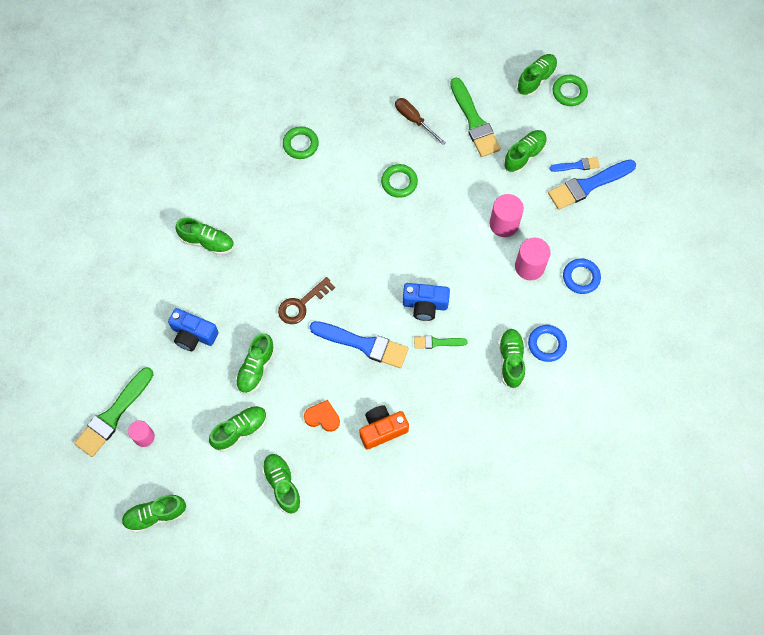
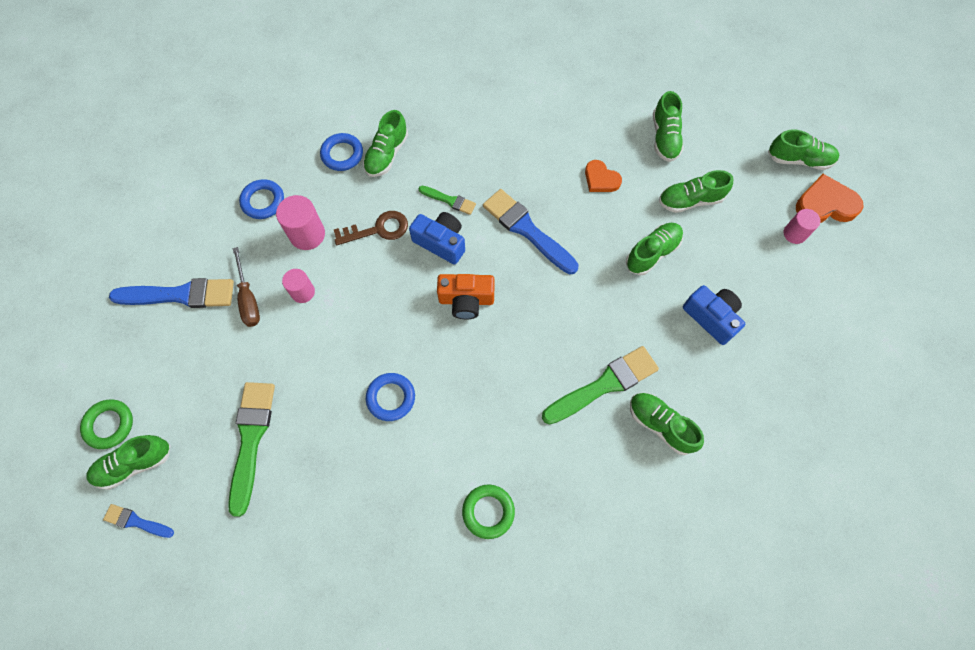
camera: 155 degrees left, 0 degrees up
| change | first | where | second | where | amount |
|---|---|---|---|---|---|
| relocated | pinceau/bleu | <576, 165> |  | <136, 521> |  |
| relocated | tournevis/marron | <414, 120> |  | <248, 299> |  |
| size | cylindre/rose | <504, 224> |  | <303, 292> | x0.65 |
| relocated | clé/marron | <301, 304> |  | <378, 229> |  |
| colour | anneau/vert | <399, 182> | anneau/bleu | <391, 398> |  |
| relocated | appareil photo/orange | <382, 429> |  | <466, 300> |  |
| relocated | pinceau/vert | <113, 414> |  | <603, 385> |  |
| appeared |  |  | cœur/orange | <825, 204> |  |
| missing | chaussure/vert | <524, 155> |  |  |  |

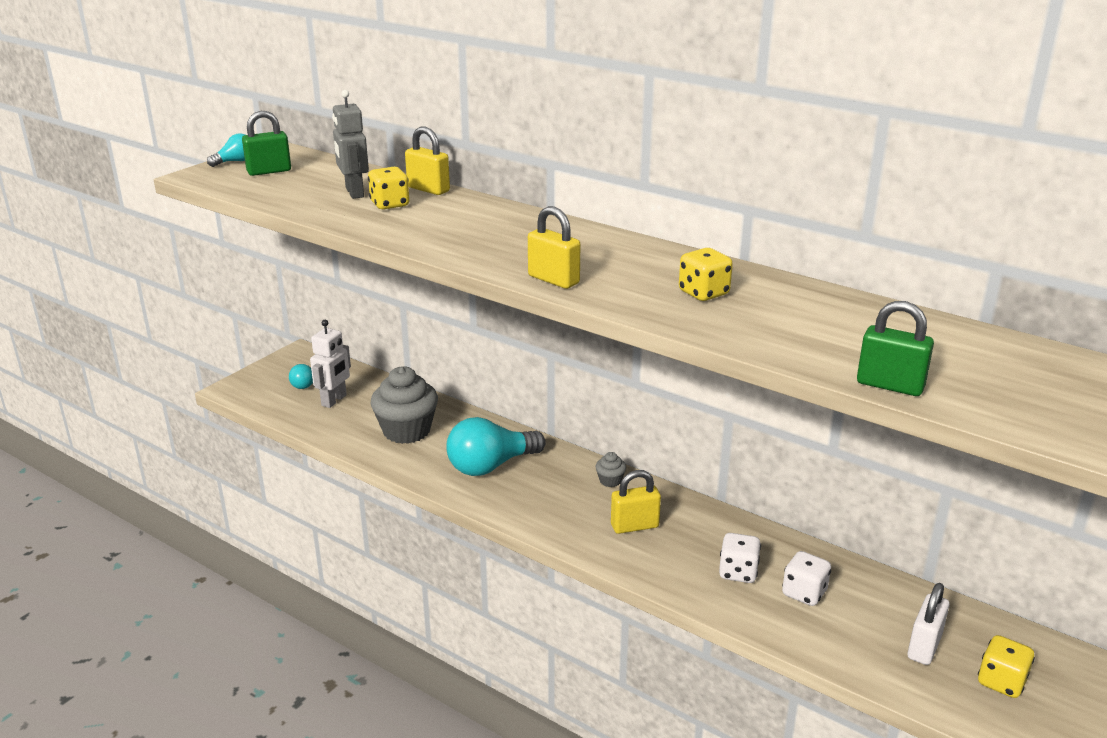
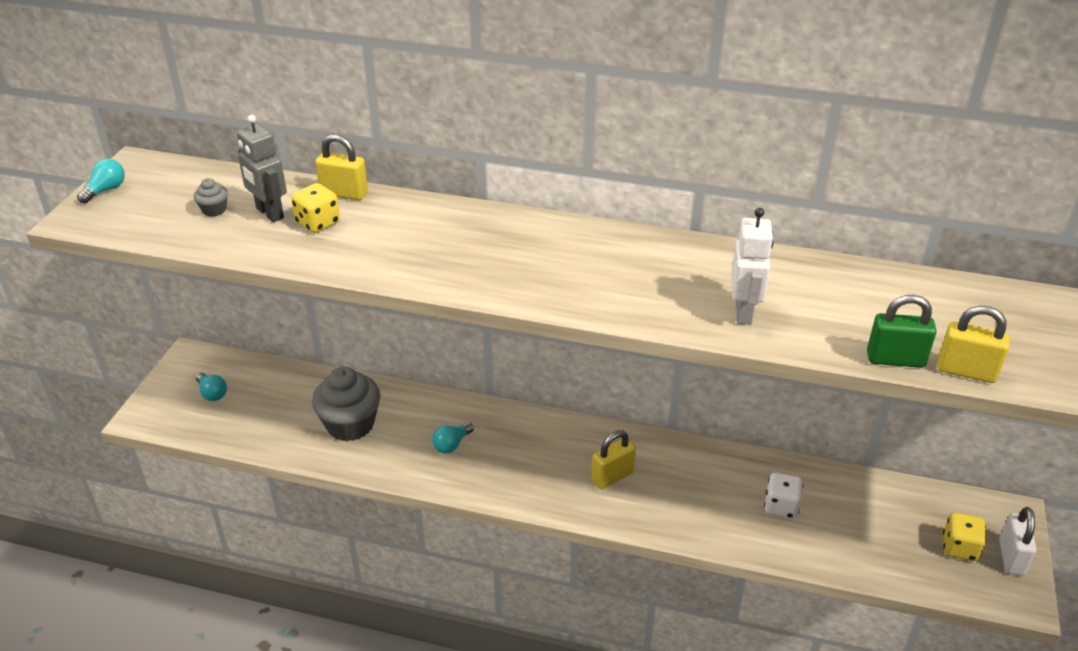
camera: 20 degrees left, 10 degrees up
| change | first | where | second | where | amount |
|---|---|---|---|---|---|
| relocated | muffin/gris | <610, 481> |  | <214, 210> |  |
| size | ampoule/turquoise | <490, 466> |  | <452, 444> | x0.49 |
| relocated | robot/blanc | <334, 400> |  | <744, 312> |  |
| relocated | cadenas/jaune | <553, 280> |  | <966, 371> |  |
| relocated | cadenas/blanc | <924, 647> |  | <1011, 557> |  |
| missing | cadenas/vert | <269, 171> |  |  |  |
| missing | dé/jaune | <703, 293> |  |  |  |
| missing | dé/blanc | <738, 572> |  |  |  |

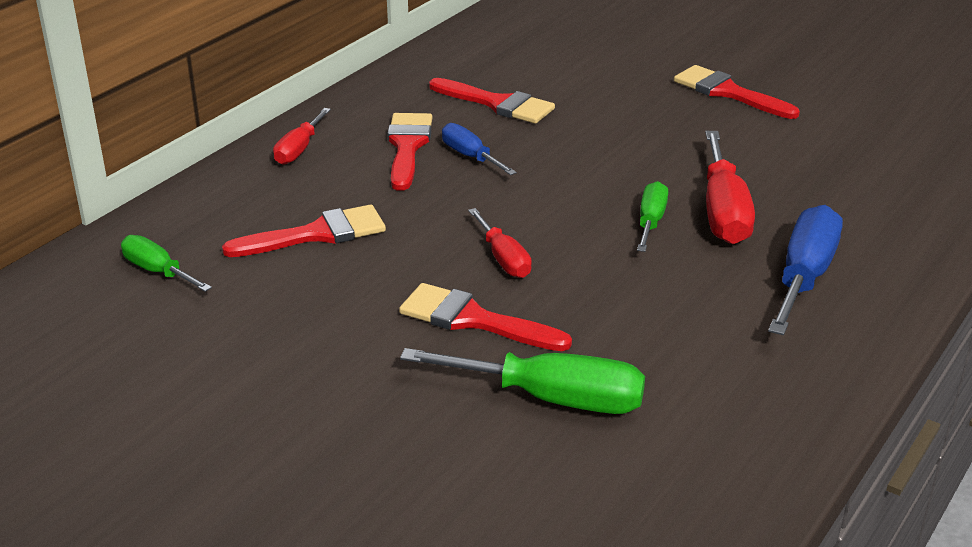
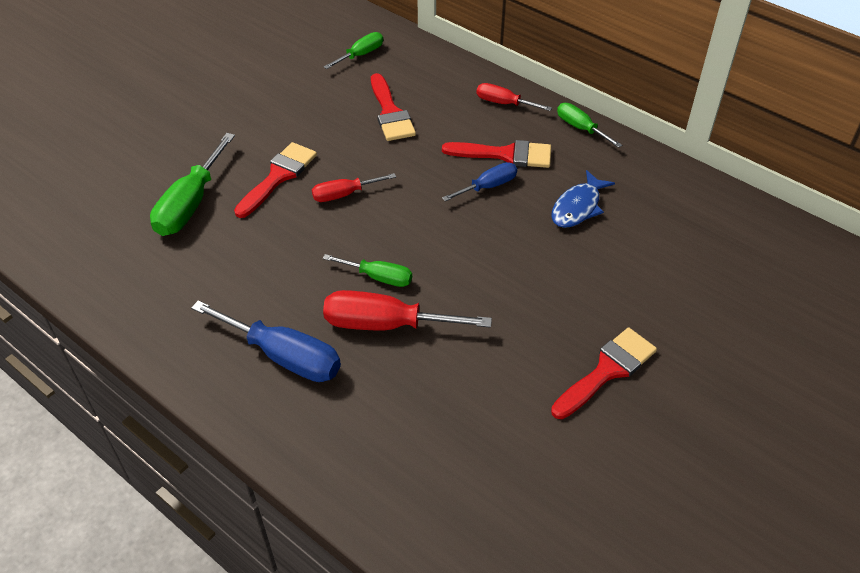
camera: 95 degrees right, 15 degrees up
| change | first | where | second | where | amount |
|---|---|---|---|---|---|
| exchanged | pinceau/rouge | <497, 104> | poisson/bleu | <578, 207> |  |
| appeared |  |  | tournevis/vert | <580, 128> |  |

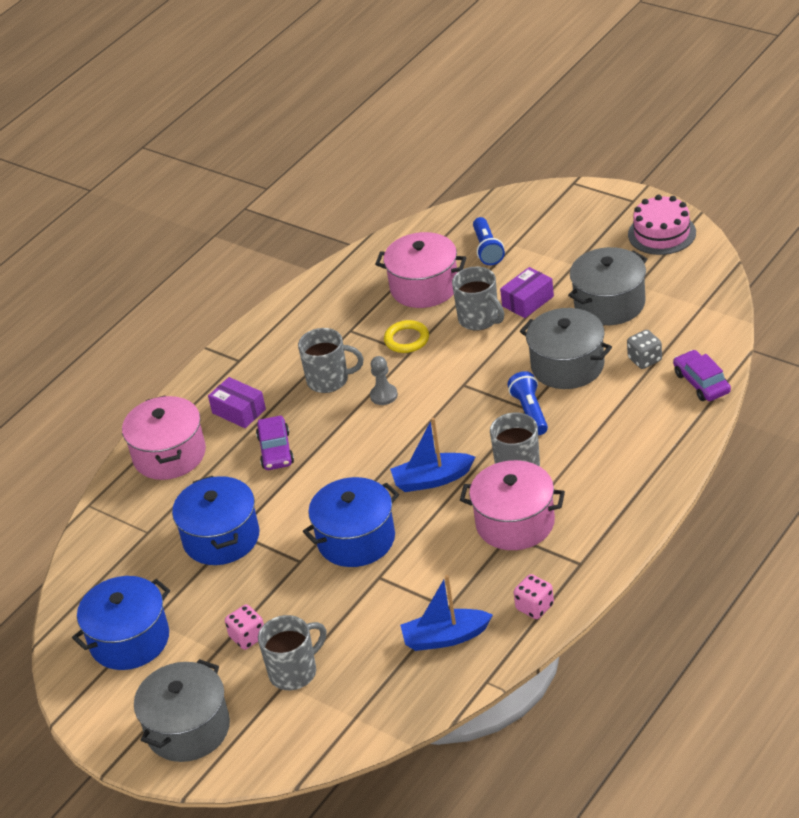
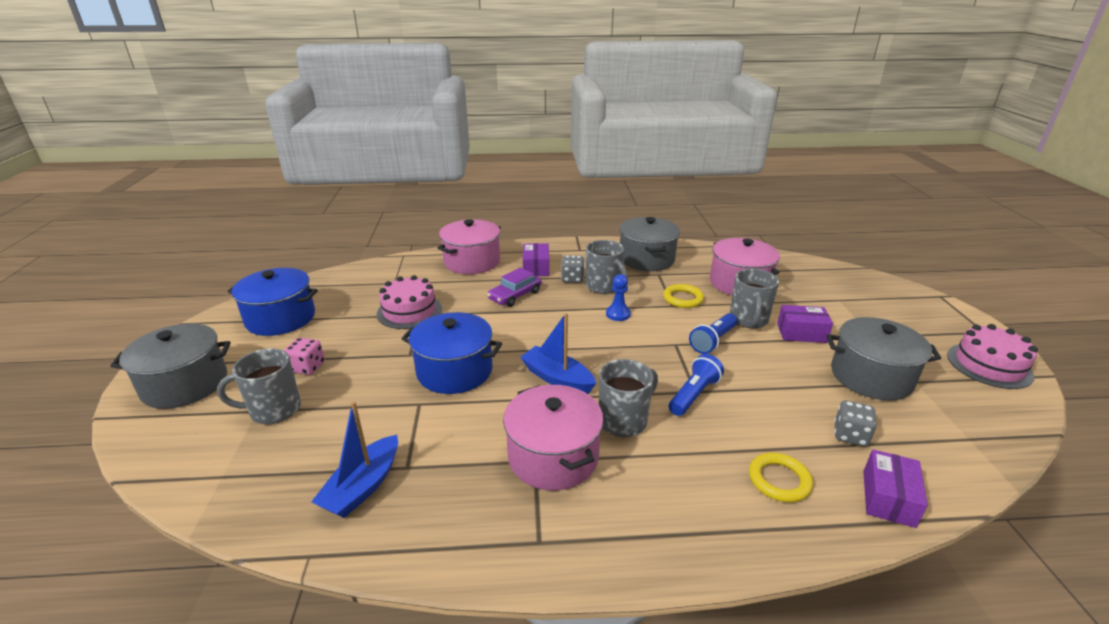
camera: 45 degrees right, 10 degrees down
| change | first | where | second | where | amount |
|---|---|---|---|---|---|
| spun | tasse/gris | <294, 672> |  | <274, 410> | 150 degrees clockwise |
| spun | bateau/bleu | <445, 637> |  | <363, 486> | 105 degrees counterclockwise |
| exchanged | marmite/bleu | <221, 538> | gâteau/rose | <409, 311> |  |
| appeared |  |  | dé/gris | <572, 279> |  |
| colour | pion/gris | <384, 395> | pion/bleu | <618, 314> |  |
| relocated | marmite/gris | <567, 366> |  | <646, 259> |  |
| relocated | lampe de poche/bleu | <487, 249> |  | <713, 341> |  |
| appeared |  |  | anneau/jaune | <779, 480> |  |
| exchanged | voiture/violet | <701, 383> | boîte/violet | <888, 498> |  |
| missing | dé/rose | <534, 607> |  |  |  |

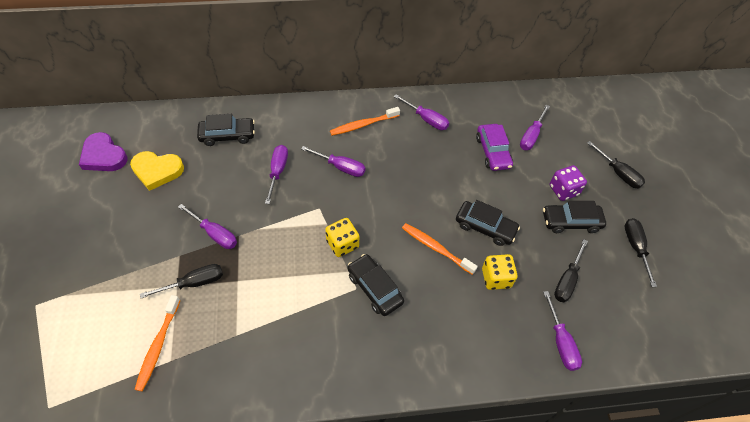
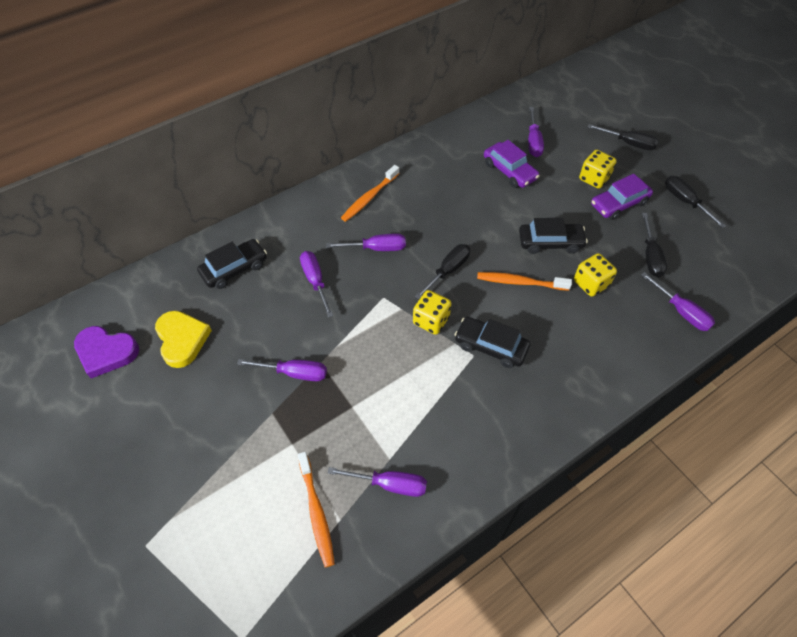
camera: 25 degrees left, 0 degrees up
| change | first | where | second | where | amount |
|---|---|---|---|---|---|
| spun | cœur/jaune | <157, 171> |  | <182, 340> | 90 degrees counterclockwise |
| relocated | tournevis/violet | <426, 119> |  | <389, 484> |  |
| relocated | tournevis/noir | <194, 283> |  | <448, 271> |  |
| colour | dé/violet | <563, 190> | dé/jaune | <594, 178> |  |
| colour | voiture/noir | <571, 222> | voiture/violet | <619, 204> |  |

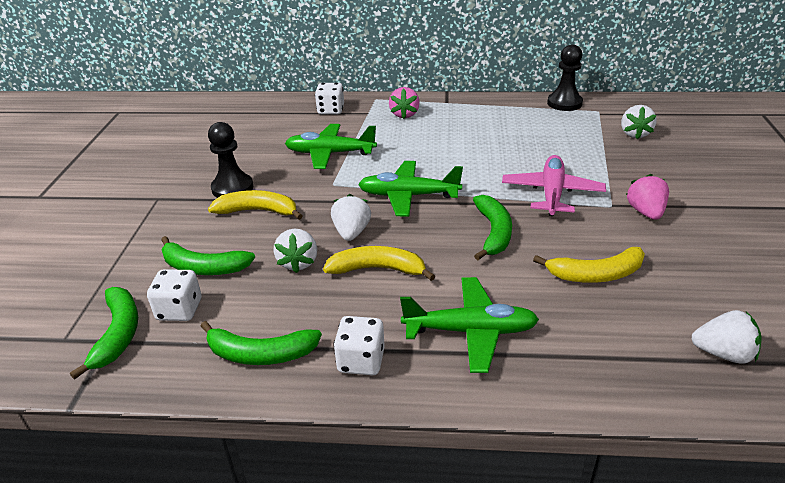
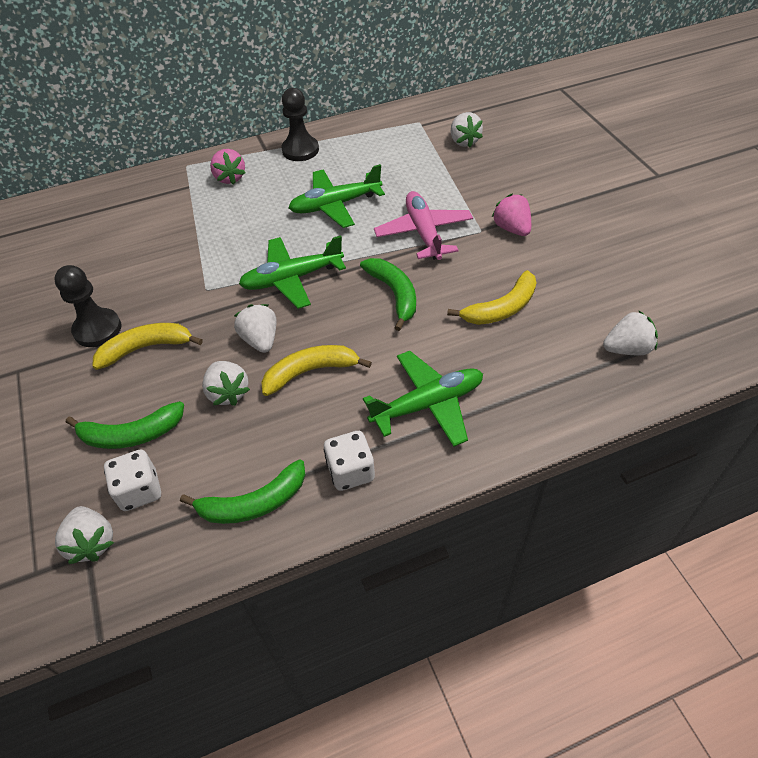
camera: 25 degrees left, 15 degrees up
| change | first | where | second | where | amount |
|---|---|---|---|---|---|
| exchanged | banane/vert | <118, 334> | fraise/blanc | <92, 542> |  |
| relocated | pion/noir | <564, 103> |  | <300, 150> |  |
| relocated | avion/vert | <330, 153> |  | <335, 205> |  |
| missing | dé/blanc | <331, 110> |  |  |  |

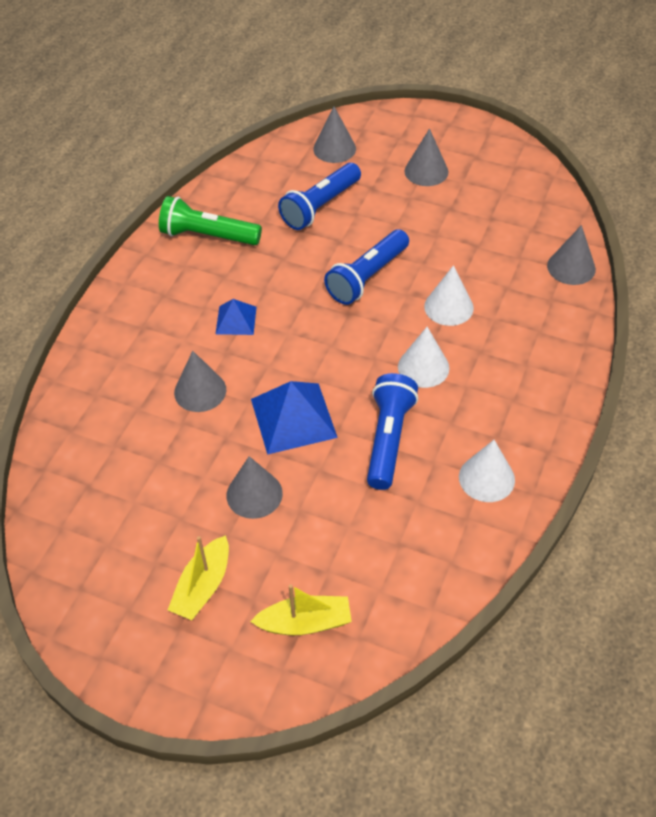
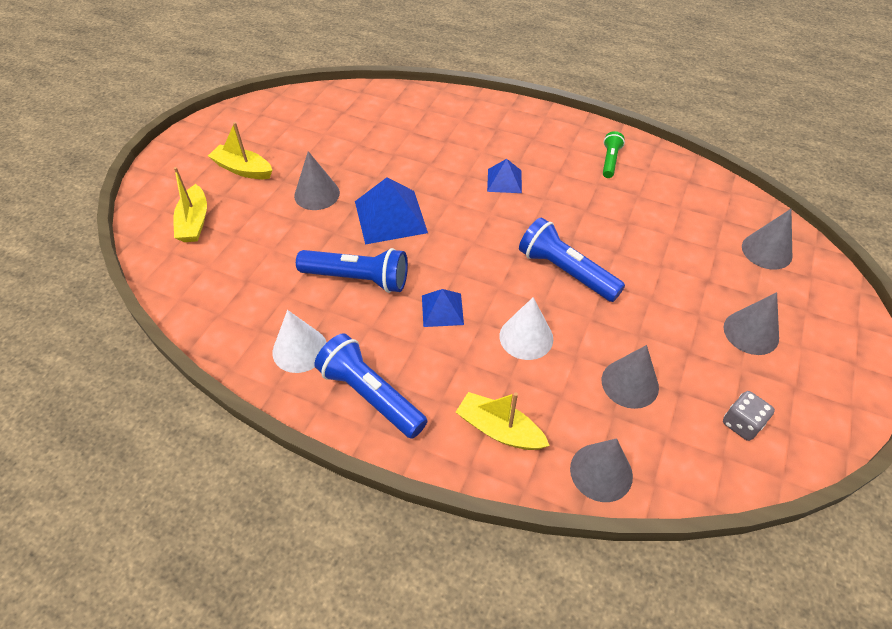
camera: 90 degrees right, 0 degrees up
| change | first | where | second | where | amount |
|---|---|---|---|---|---|
| relocated | lampe de poche/bleu | <320, 206> |  | <370, 395> |  |
| exchanged | cône/blanc | <423, 367> | pyramide/bleu | <442, 310> |  |
| appeared |  |  | bateau/jaune | <499, 430> |  |
| relocated | cône/gris | <200, 391> |  | <630, 383> |  |
| size | lampe de poche/vert | <208, 236> |  | <610, 161> | x0.56 |
| appeared |  |  | dé/gris | <741, 424> |  |

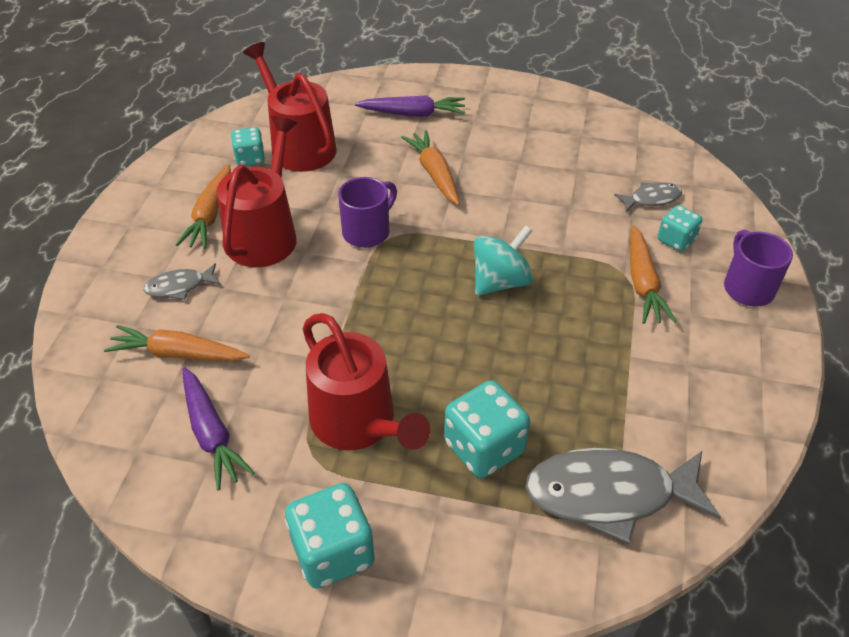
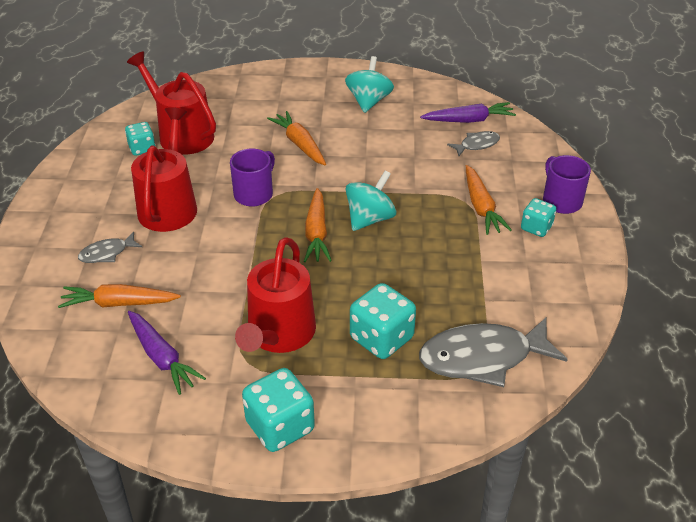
camera: 10 degrees left, 5 degrees down
| change | first | where | second | where | amount |
|---|---|---|---|---|---|
| spun | arrosoir/rouge | <358, 422> |  | <279, 334> | 60 degrees clockwise |
| relocated | carotte/orange | <210, 215> |  | <316, 233> |  |
| appeared |  |  | toupie/turquoise | <369, 101> |  |
| relocated | carotte/violet | <413, 114> |  | <469, 120> |  |
| relocated | dé/turquoise | <676, 240> |  | <536, 228> |  |

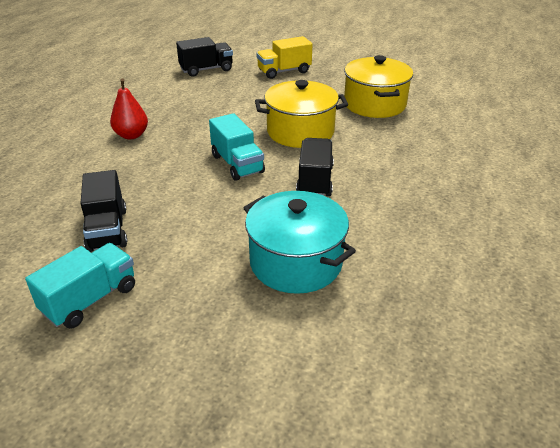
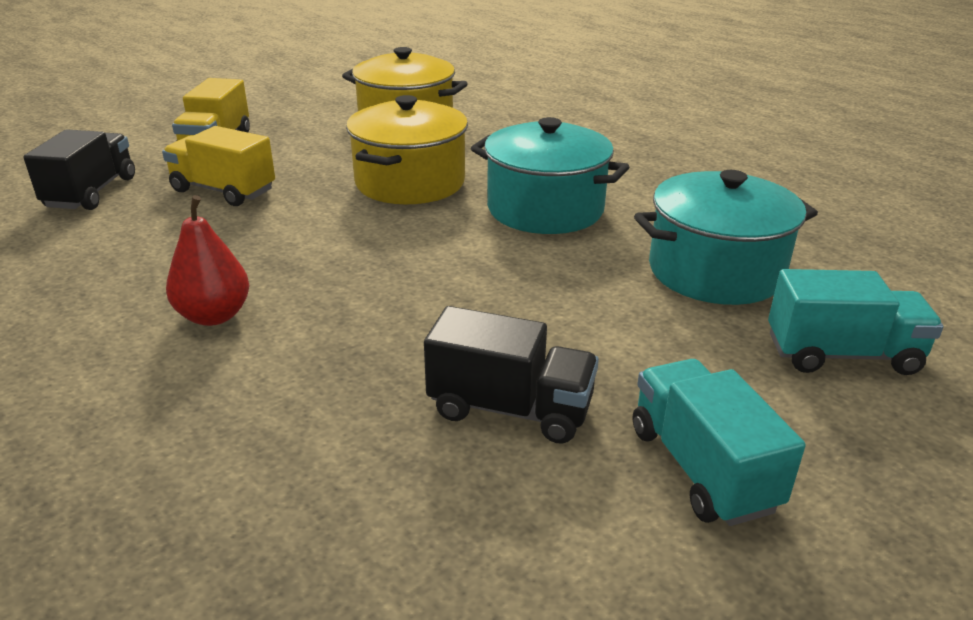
camera: 60 degrees left, 5 degrees down
| change | first | where | second | where | amount |
|---|---|---|---|---|---|
| appeared |  |  | camion/jaune | <223, 191> |  |
| exchanged | camion/noir | <315, 181> | marmite/turquoise | <545, 209> |  |
| relocated | camion/turquoise | <237, 164> |  | <842, 354> |  |

